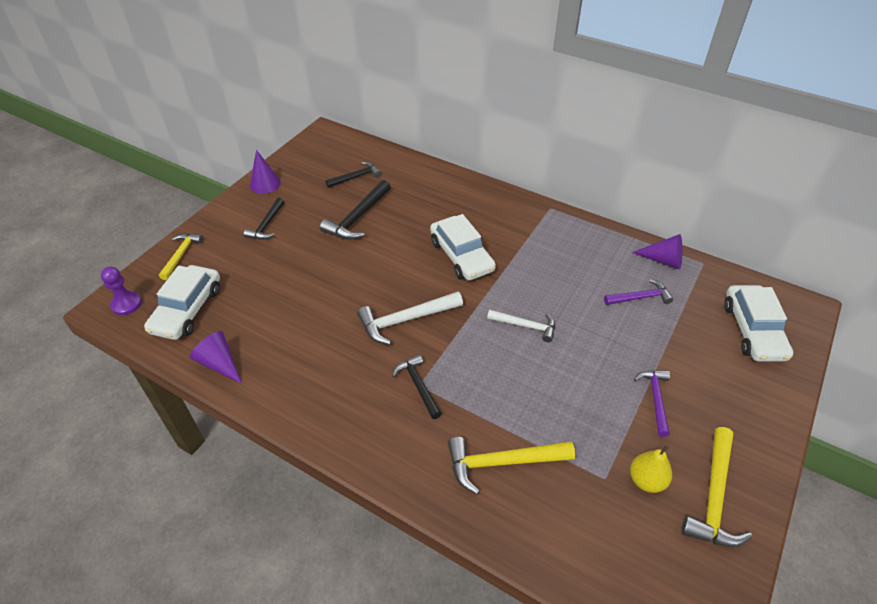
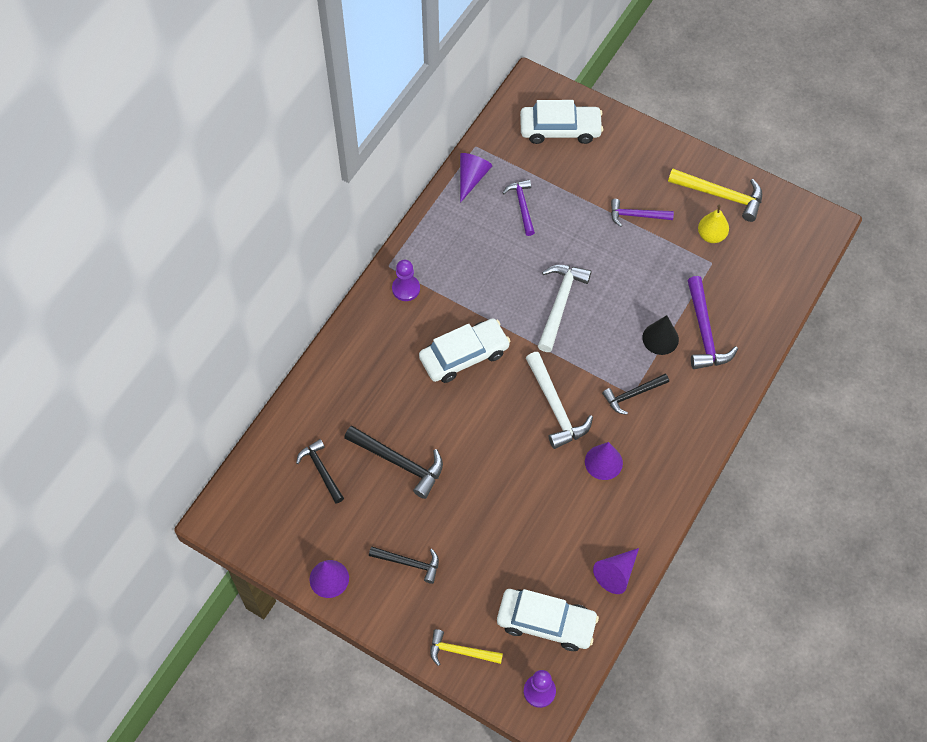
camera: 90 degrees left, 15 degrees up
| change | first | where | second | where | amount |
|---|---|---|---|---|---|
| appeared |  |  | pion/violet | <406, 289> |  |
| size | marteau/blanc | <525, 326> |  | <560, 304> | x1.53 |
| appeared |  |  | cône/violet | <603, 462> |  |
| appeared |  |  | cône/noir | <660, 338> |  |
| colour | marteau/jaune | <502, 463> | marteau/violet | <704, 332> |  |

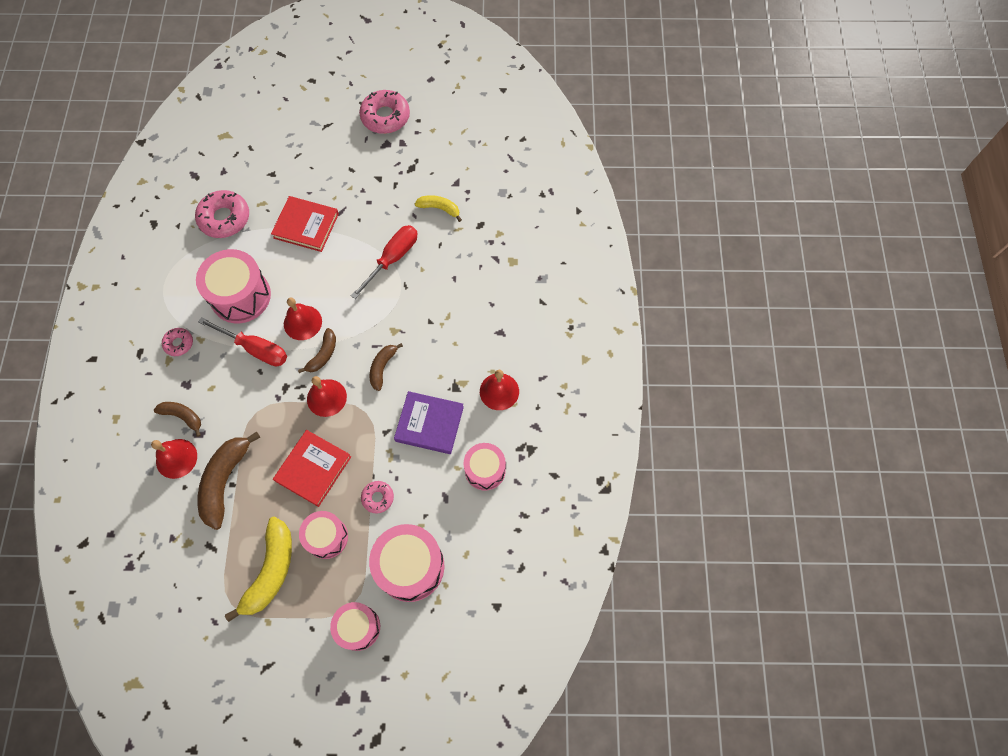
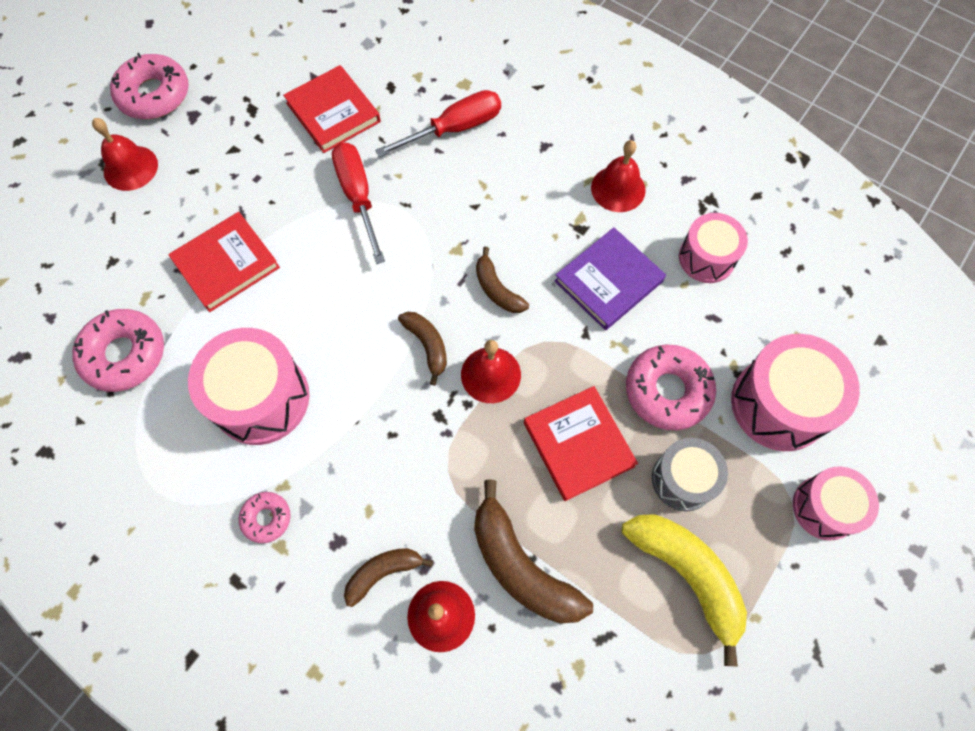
camera: 55 degrees left, 0 degrees up
| change | first | where | second | where | amount |
|---|---|---|---|---|---|
| relocated | cloche/rouge | <302, 322> |  | <130, 168> |  |
| exchanged | banane/jaune | <439, 208> | livre/rouge | <333, 112> |  |
| relocated | tournevis/rouge | <255, 349> |  | <455, 128> |  |
| size | beignet/rose | <378, 498> |  | <667, 391> | x1.85 |
| colour | tambour/rose | <327, 537> | tambour/gris | <683, 479> |  |

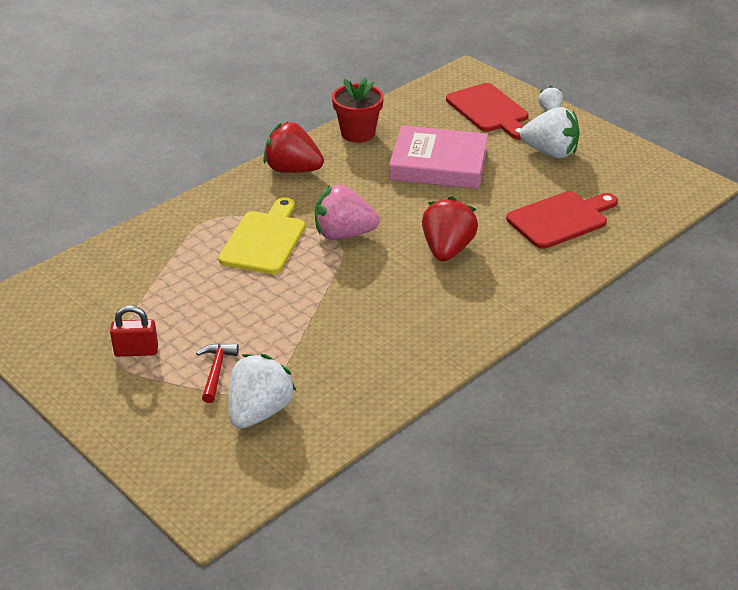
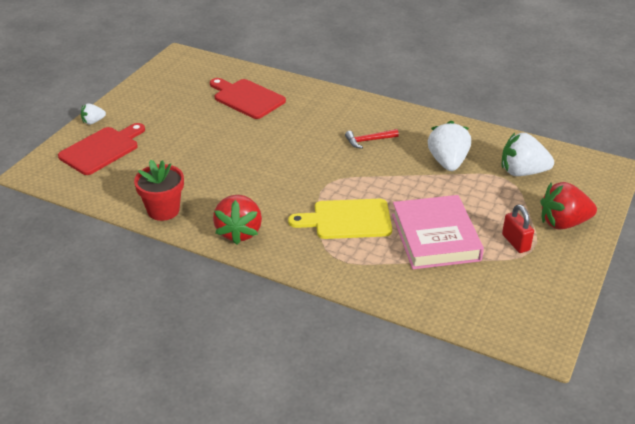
camera: 110 degrees left, 0 degrees up
| change | first | where | second | where | amount |
|---|---|---|---|---|---|
| relocated | marteau/rouge | <216, 371> |  | <369, 141> |  |
| relocated | livre/rose | <438, 164> |  | <435, 237> |  |
| relocated | fraise/blanc | <550, 152> |  | <447, 162> |  |
| relocated | fraise/rouge | <447, 250> |  | <563, 223> |  |
| missing | fraise/rose | <343, 234> |  |  |  |

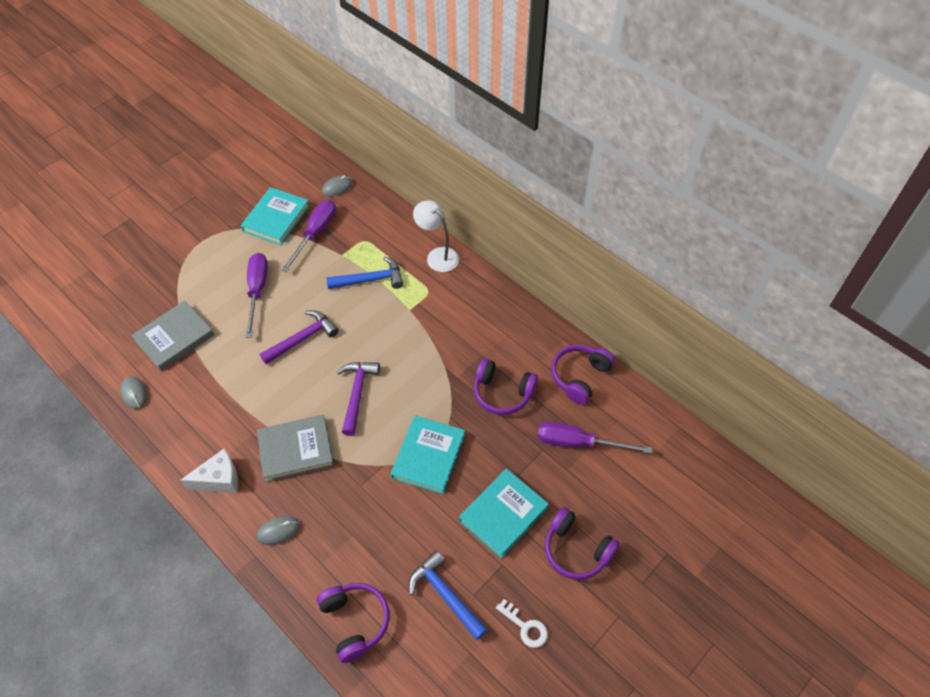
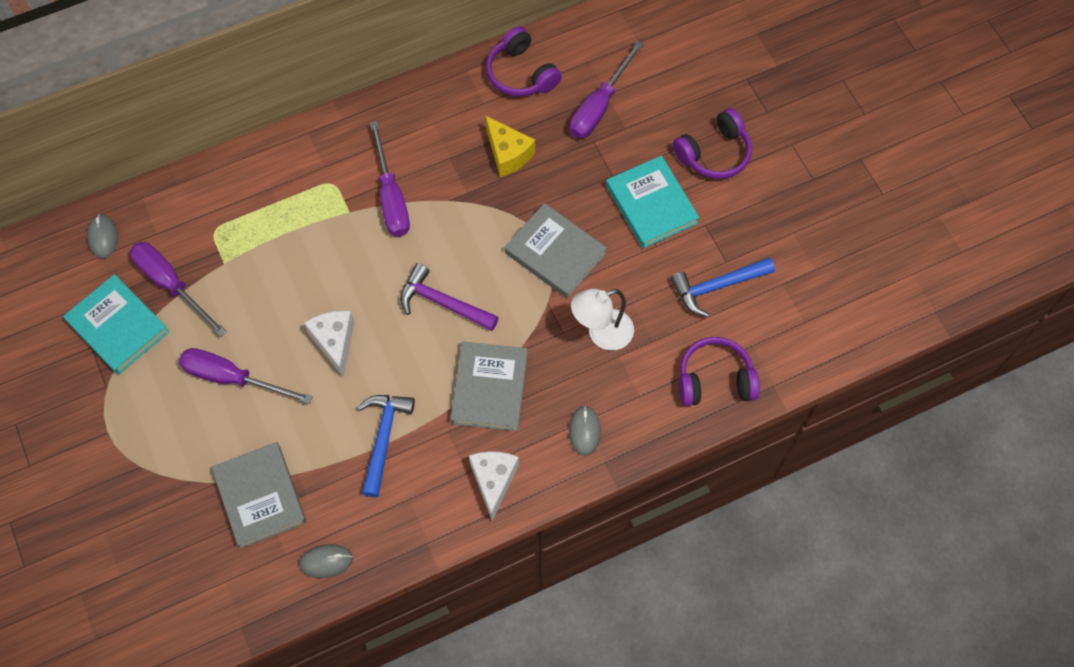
camera: 70 degrees left, 10 degrees up
| change | first | where | second | where | amount |
|---|---|---|---|---|---|
| exchanged | marteau/violet | <303, 338> | fromage/blanc | <335, 342> |  |
| relocated | marteau/bleu | <370, 279> |  | <383, 438> |  |
| appeared |  |  | tournevis/violet | <391, 197> |  |
| exchanged | casque audio/violet | <502, 393> | fromage/jaune | <508, 154> |  |
| colour | livre/turquoise | <428, 456> | livre/gris | <555, 253> |  |
| relocated | lampe/blanc | <437, 255> |  | <601, 334> |  |
| missing | clé/blanc | <525, 626> |  |  |  |

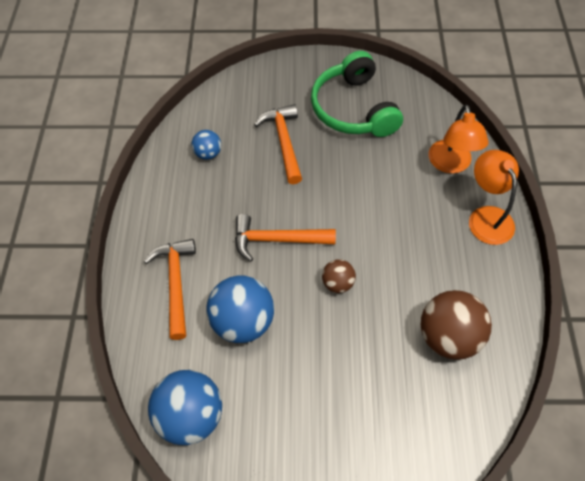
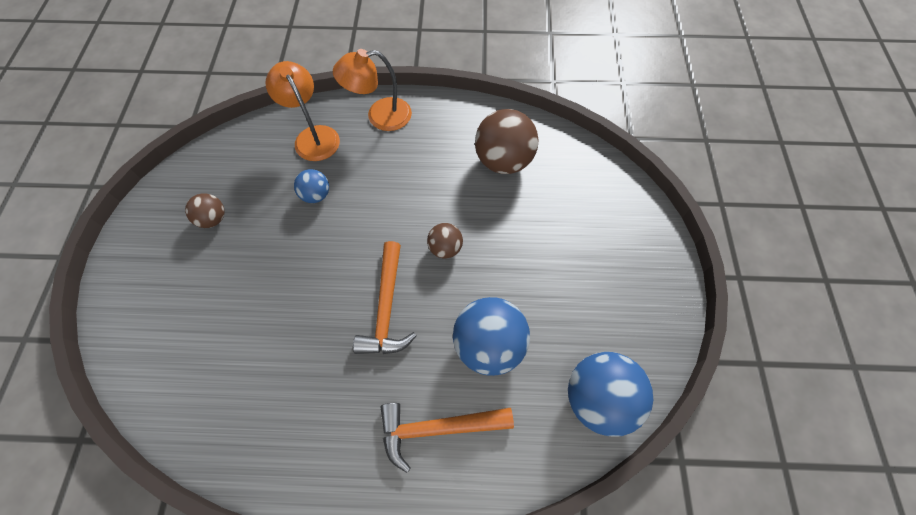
camera: 90 degrees left, 5 degrees up
| change | first | where | second | where | amount |
|---|---|---|---|---|---|
| exchanged | casque audio/vert | <353, 109> | balle/marron | <213, 219> |  |
| spun | lampe/orange | <451, 164> |  | <313, 136> | 120 degrees counterclockwise |
| relocated | balle/bleu | <208, 153> |  | <316, 195> |  |
| missing | marteau/orange | <284, 142> |  |  |  |

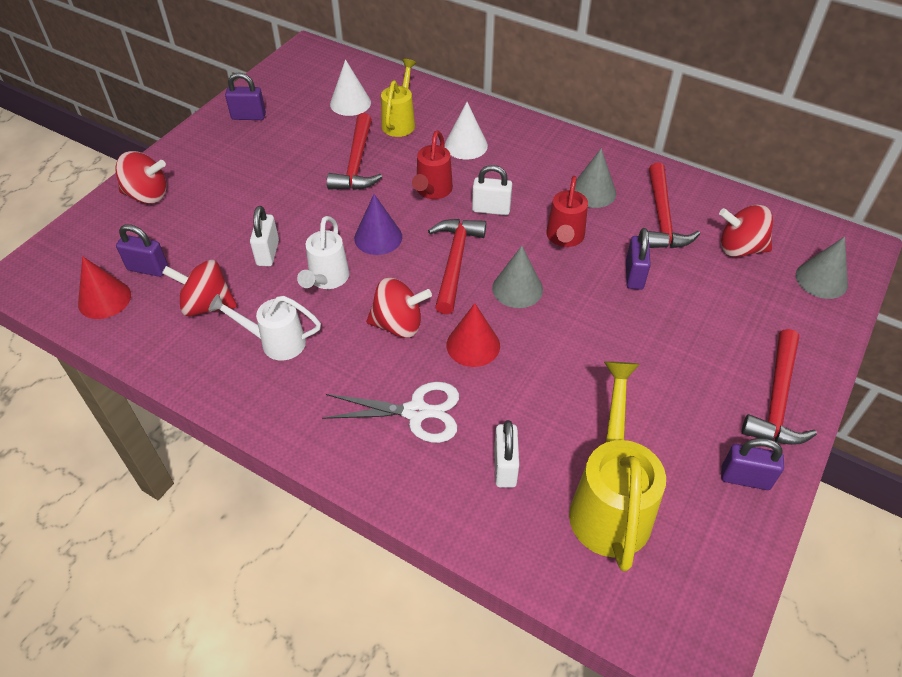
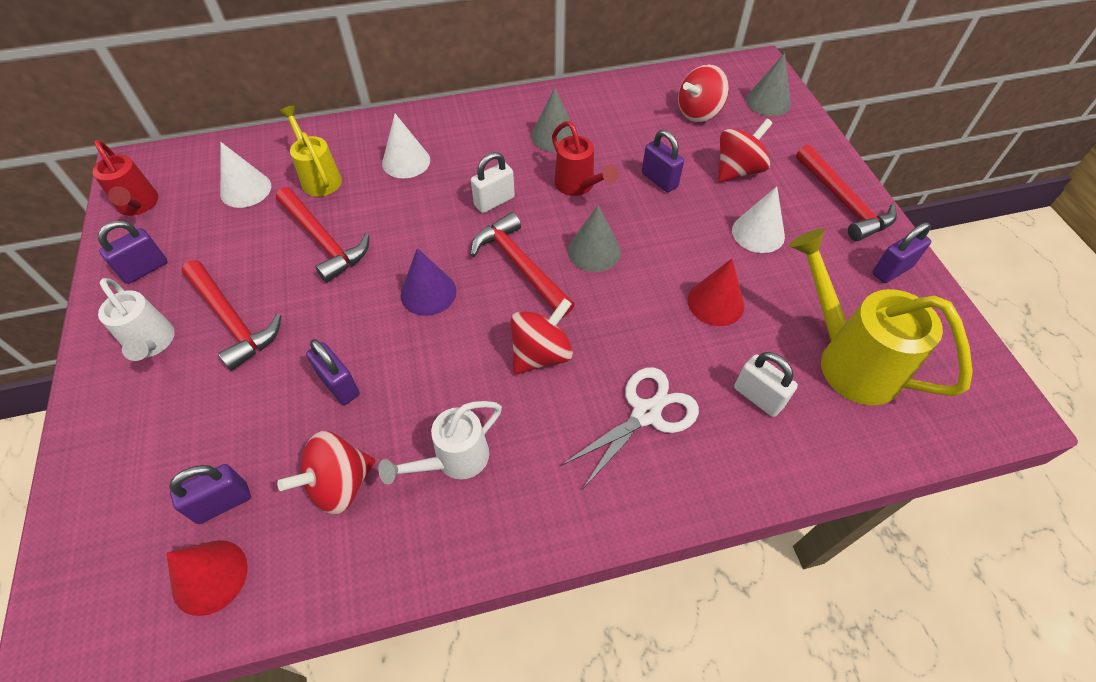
camera: 45 degrees left, 5 degrees up
| change | first | where | second | where | amount |
|---|---|---|---|---|---|
| relocated | arrosoir/rouge | <432, 191> |  | <138, 206> |  |
| relocated | arrosoir/blanc | <326, 280> |  | <152, 344> |  |
| relocated | marteau/rouge | <662, 218> |  | <232, 320> |  |
| colour | cadenas/blanc | <268, 253> | cadenas/violet | <339, 385> |  |
| relocated | cône/rouge | <473, 345> |  | <715, 303> |  |
| relocated | toupie/rouge | <147, 195> |  | <738, 170> |  |
| appeared |  |  | cône/blanc | <758, 233> |  |

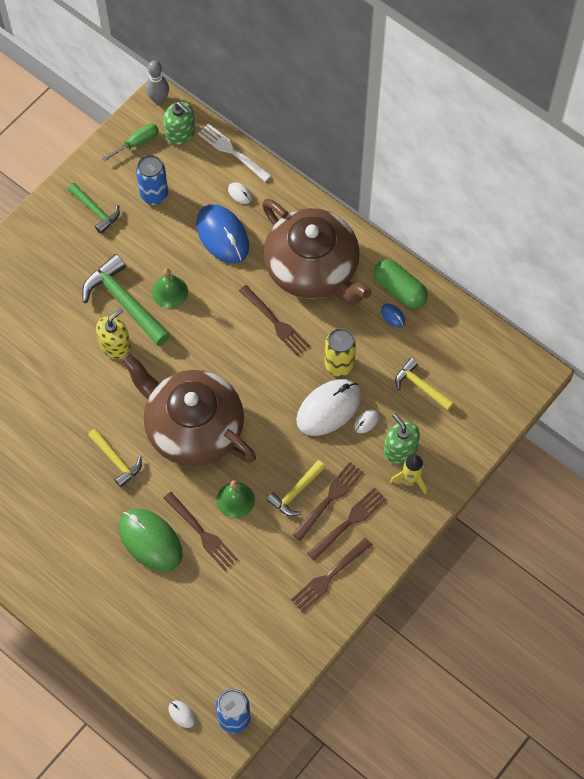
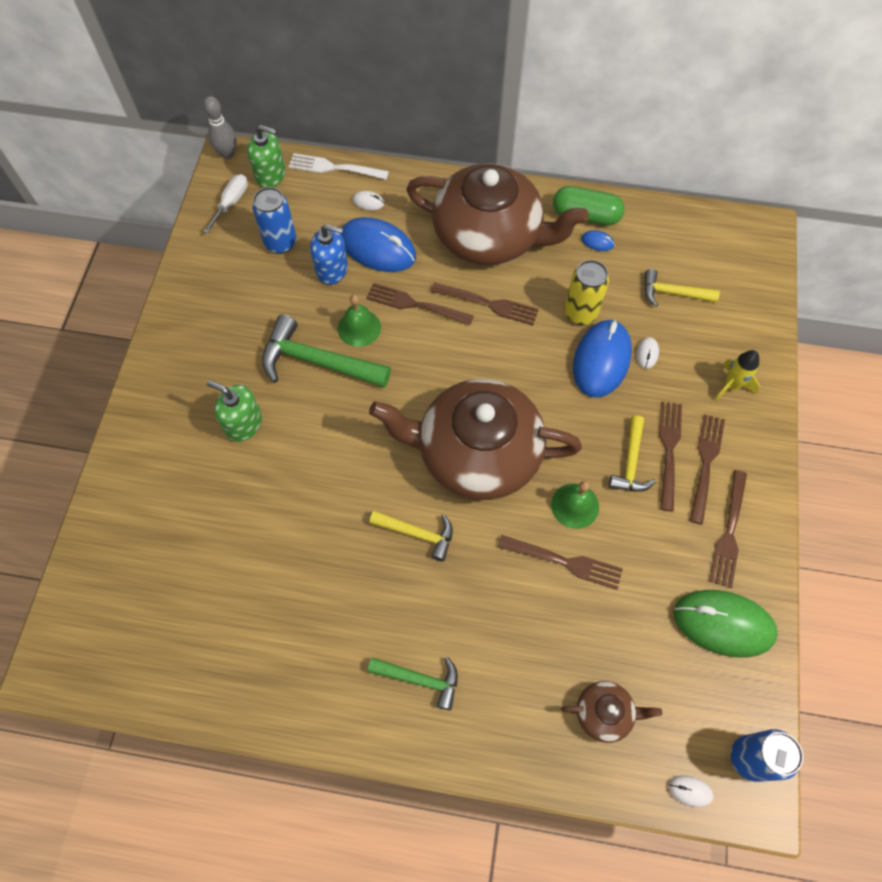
camera: 30 degrees left, 0 degrees up
| change | first | where | second | where | amount |
|---|---|---|---|---|---|
| colour | tournevis/vert | <137, 143> | tournevis/blanc | <231, 203> |  |
| relocated | distributeur de savon/vert | <400, 450> |  | <243, 423> |  |
| appeared |  |  | distributeur de savon/bleu | <332, 269> |  |
| appeared |  |  | fourchette/marron | <415, 304> |  |
| relocated | marteau/vert | <95, 211> |  | <420, 679> |  |
| appeared |  |  | théière/marron | <604, 713> |  |
| colour | souris/blanc | <329, 408> | souris/bleu | <601, 360> |  |
| relocated | souris/vert | <150, 540> |  | <723, 624> |  |
| missing | distributeur de savon/jaune | <115, 345> |  |  |  |

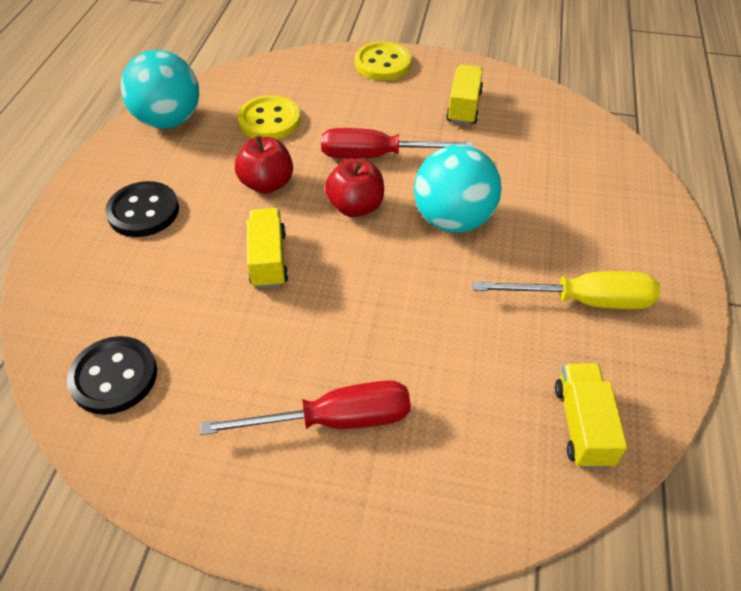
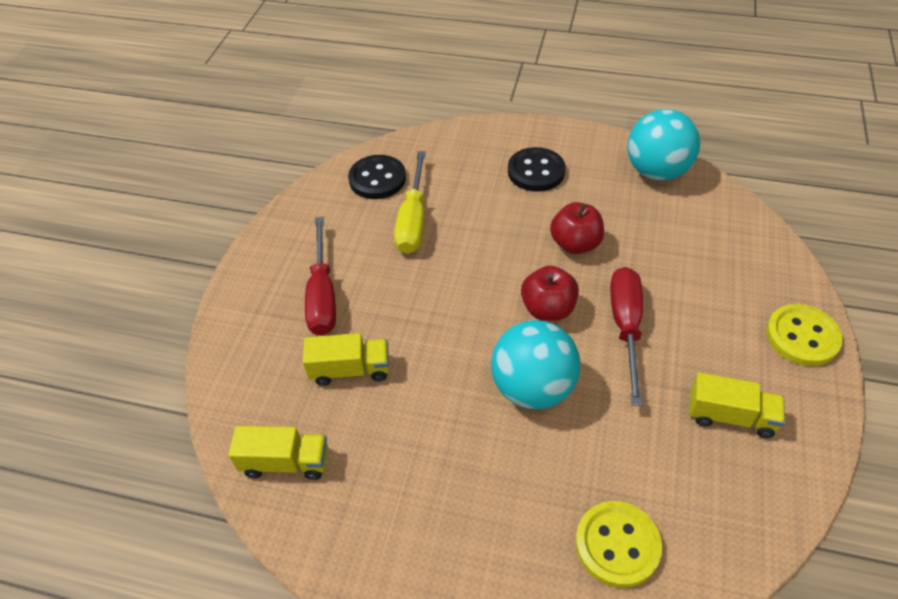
camera: 95 degrees right, 0 degrees up
| change | first | where | second | where | amount |
|---|---|---|---|---|---|
| relocated | camion/jaune | <268, 260> |  | <350, 370> |  |
| relocated | tournevis/jaune | <583, 300> |  | <413, 220> |  |
| relocated | bouton/jaune | <269, 120> |  | <617, 545> |  |

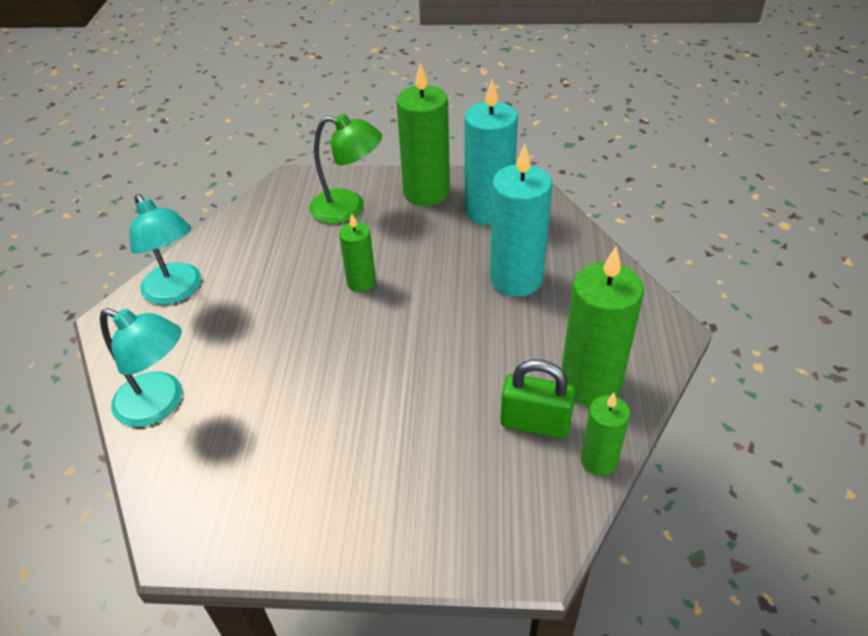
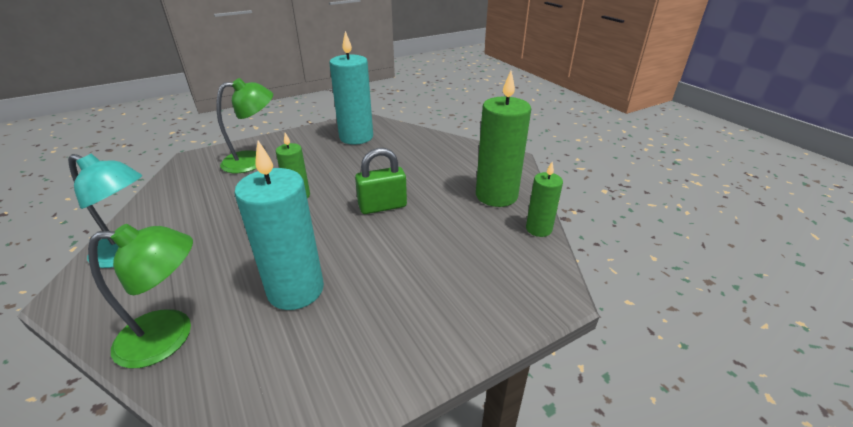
camera: 35 degrees left, 10 degrees down
| change | first | where | second | where | amount |
|---|---|---|---|---|---|
| colour | lampe/turquoise | <160, 404> | lampe/vert | <170, 336> |  |
| relocated | bougie/turquoise | <516, 279> |  | <296, 290> |  |
| relocated | cadenas/vert | <535, 423> |  | <382, 206> |  |
| missing | bougie/vert | <426, 192> |  |  |  |

